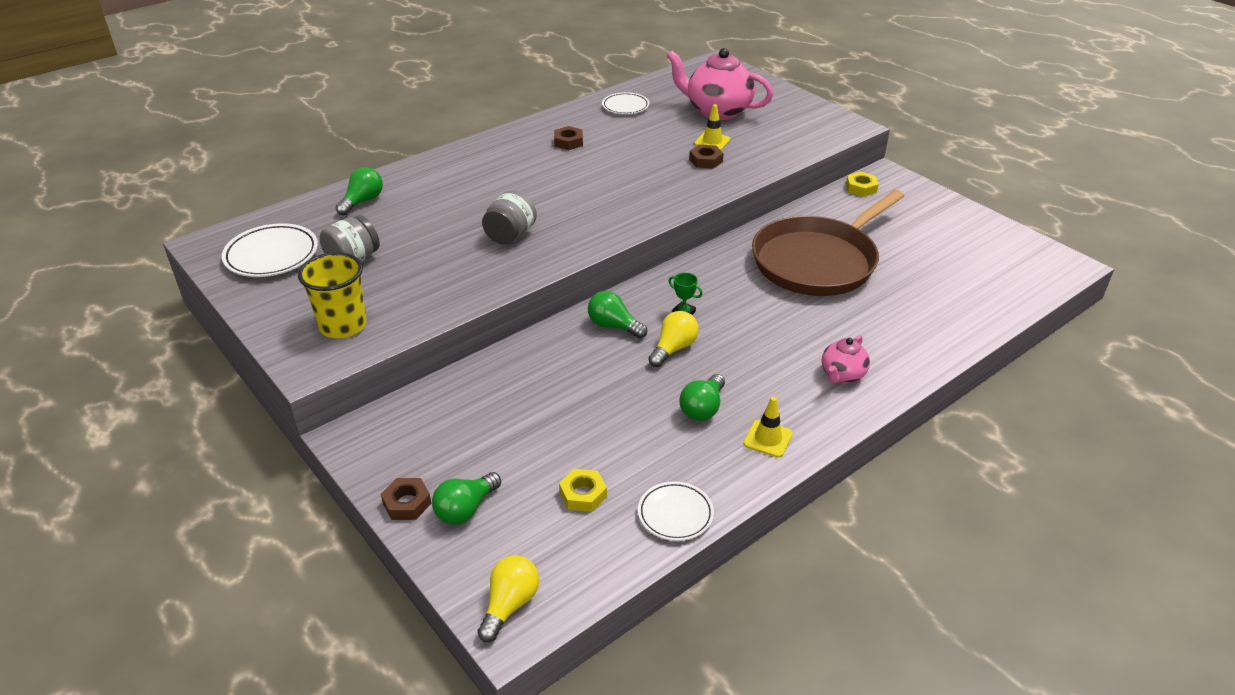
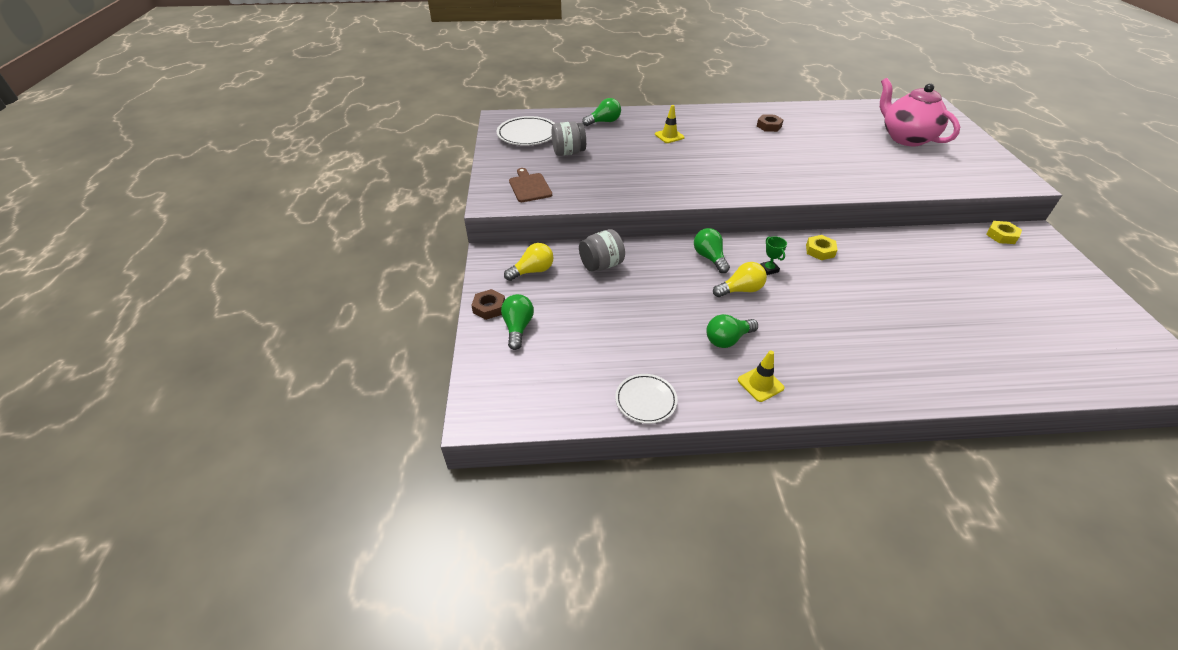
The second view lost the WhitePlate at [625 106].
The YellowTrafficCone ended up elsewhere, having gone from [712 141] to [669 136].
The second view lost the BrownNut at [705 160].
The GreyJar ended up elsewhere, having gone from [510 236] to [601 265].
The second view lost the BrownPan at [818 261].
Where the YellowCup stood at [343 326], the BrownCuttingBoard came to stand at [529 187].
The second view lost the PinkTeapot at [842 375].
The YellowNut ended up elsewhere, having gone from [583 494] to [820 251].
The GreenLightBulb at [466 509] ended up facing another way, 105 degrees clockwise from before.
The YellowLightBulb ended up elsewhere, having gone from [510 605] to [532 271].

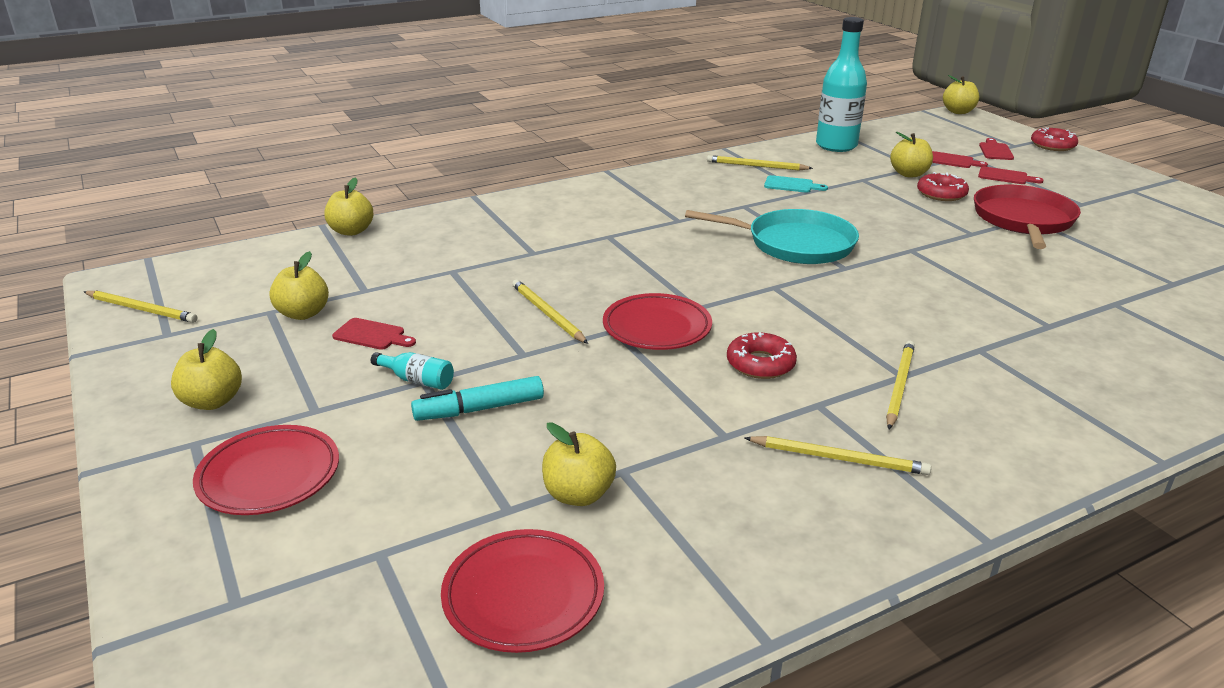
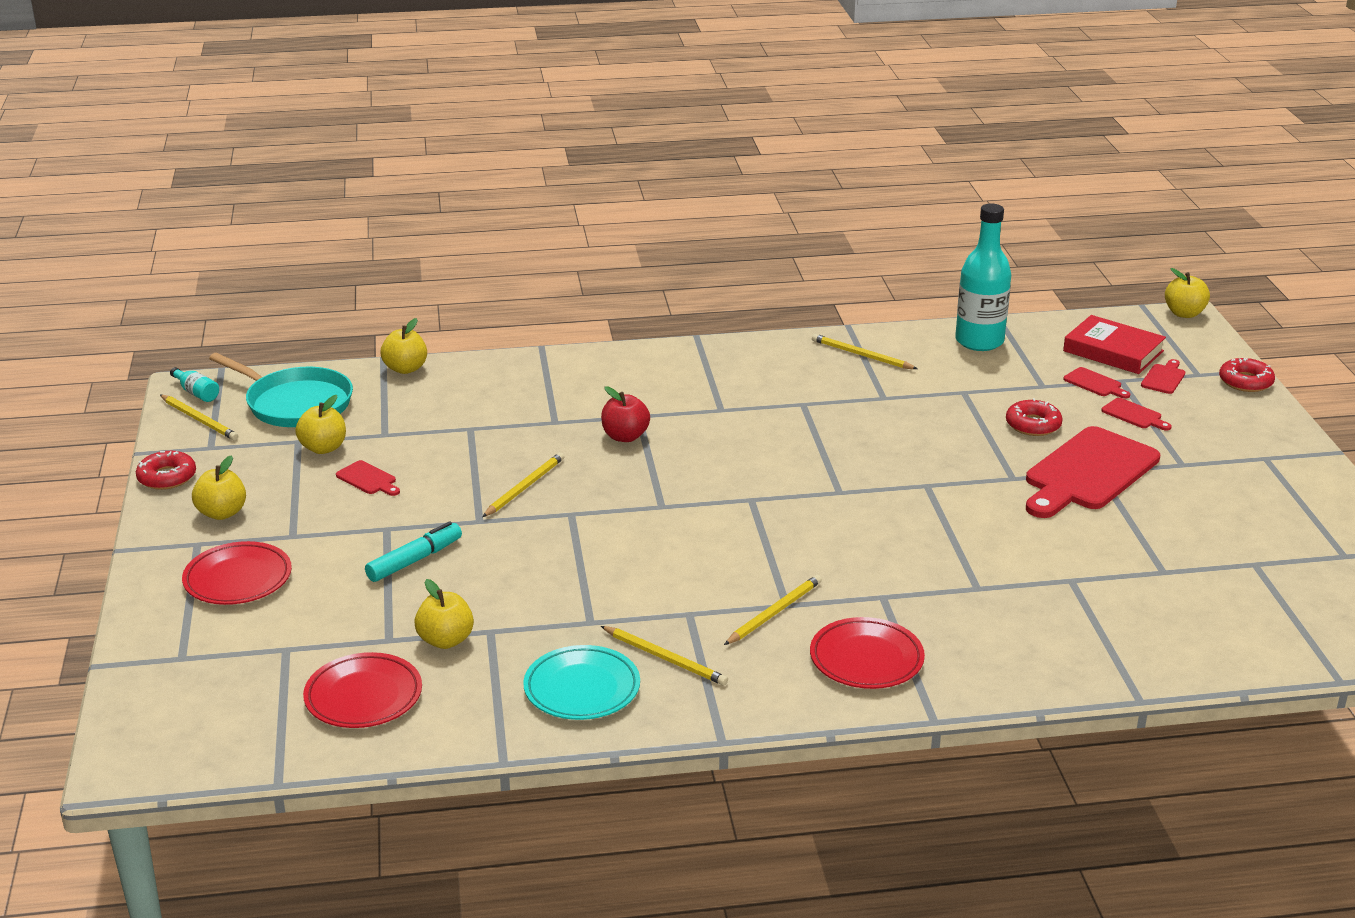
The second view lost the YellowApple at [909 174].
The second view lost the TurquoiseCuttingBoard at [791 185].
Where the RedPan stood at [1023 220], the RedCuttingBoard came to stand at [1088 473].
The TurquoisePan ended up elsewhere, having gone from [794 244] to [295 403].
The YellowPencil at [547 314] ended up facing another way, 45 degrees clockwise from before.
The RedPlate ended up elsewhere, having gone from [657 327] to [866 659].
The RedDonut ended up elsewhere, having gone from [760 364] to [167 477].
The TurquoiseBottle ended up elsewhere, having gone from [417 380] to [196 393].
The TurquoiseMarker at [479 409] ended up facing another way, 135 degrees clockwise from before.
The second view gained the RedBook at [1113 351].
The second view gained the RedApple at [625 436].
The second view gained the TurquoisePlate at [582 688].

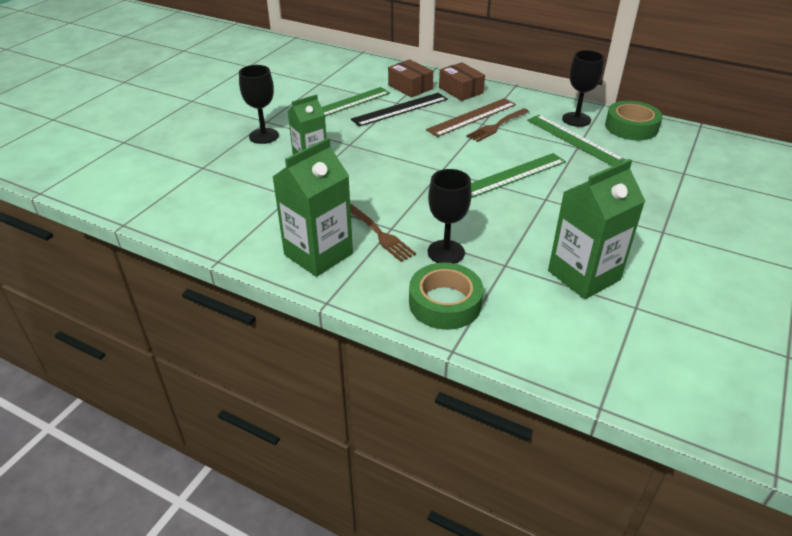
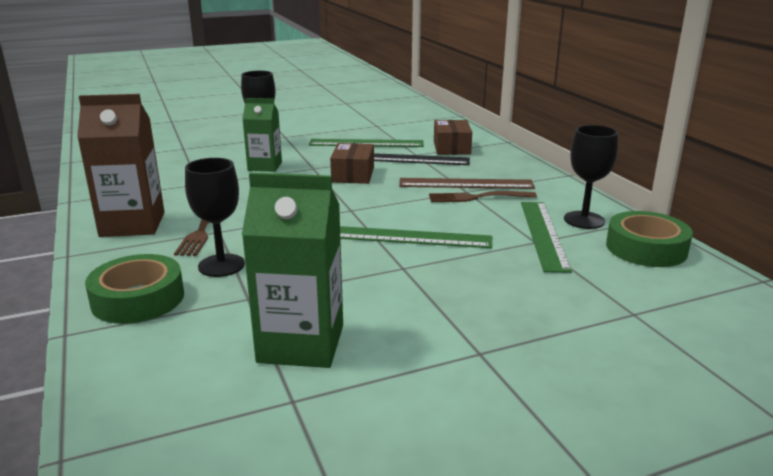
The BrownBox ended up elsewhere, having gone from [461 90] to [353 174].
What was the GreenCarton at [318 254] turned into the BrownCarton at [132 224].

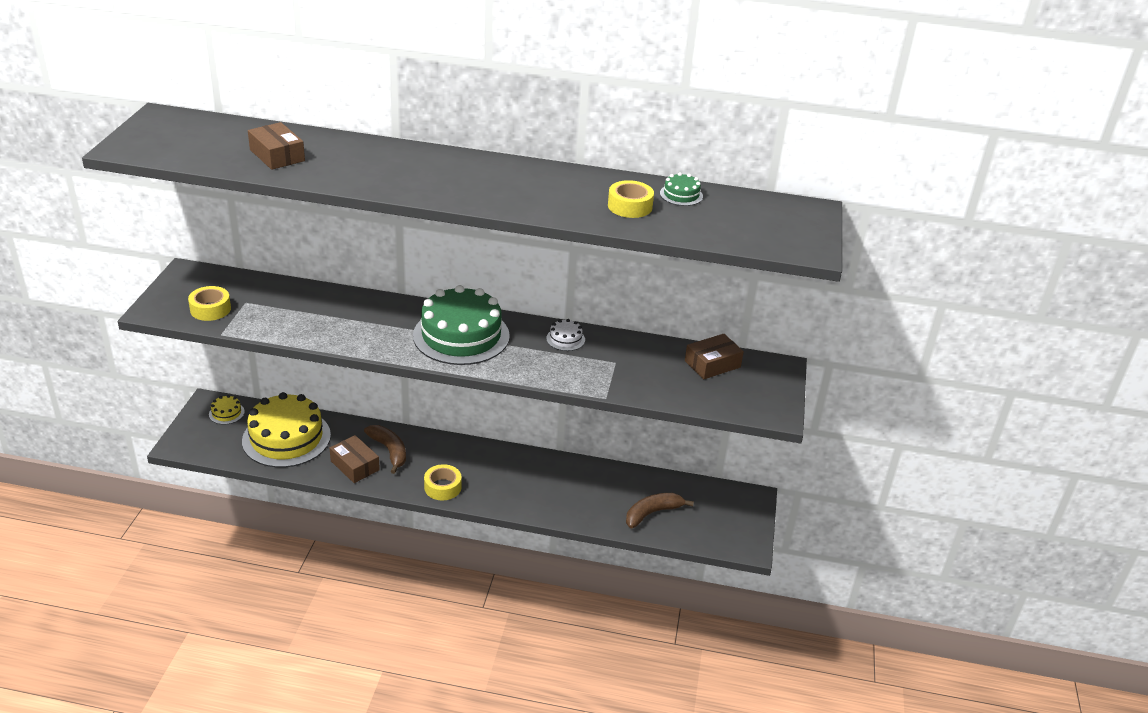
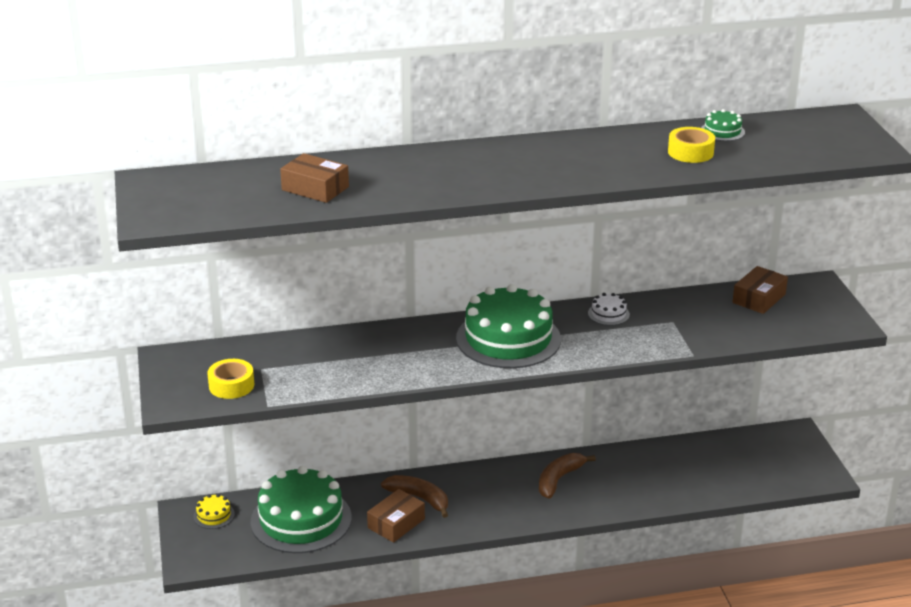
What was the YellowCake at [286 438] turned into the GreenCake at [301 519].
The BrownBox at [355 465] ended up facing another way, 75 degrees counterclockwise from before.
The second view lost the YellowTape at [442 487].
The BrownBanana ended up elsewhere, having gone from [652 513] to [559 480].

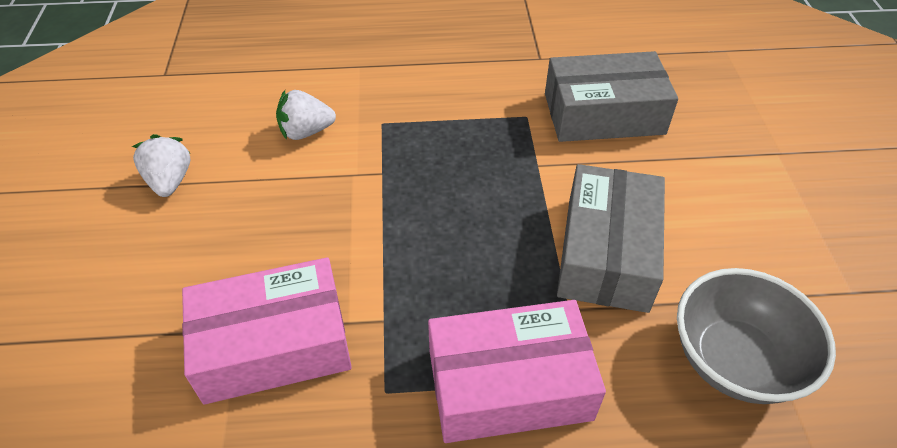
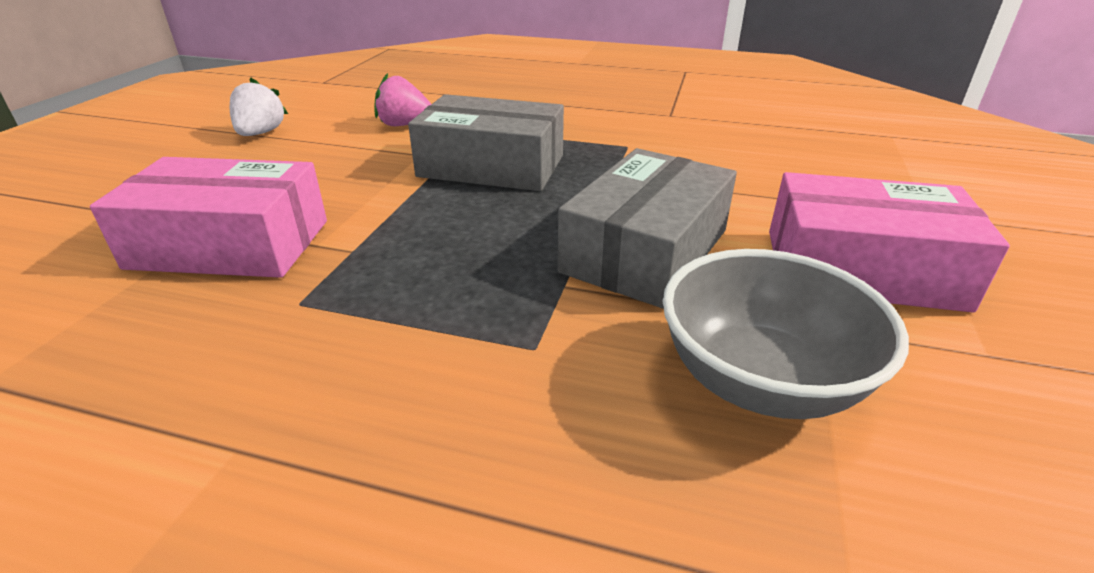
The GreyBox ended up elsewhere, having gone from [603 113] to [491 166].
What was the WhiteStrawberry at [306 132] turned into the PinkStrawberry at [404 125].
The PinkBox ended up elsewhere, having gone from [509 385] to [862 269].

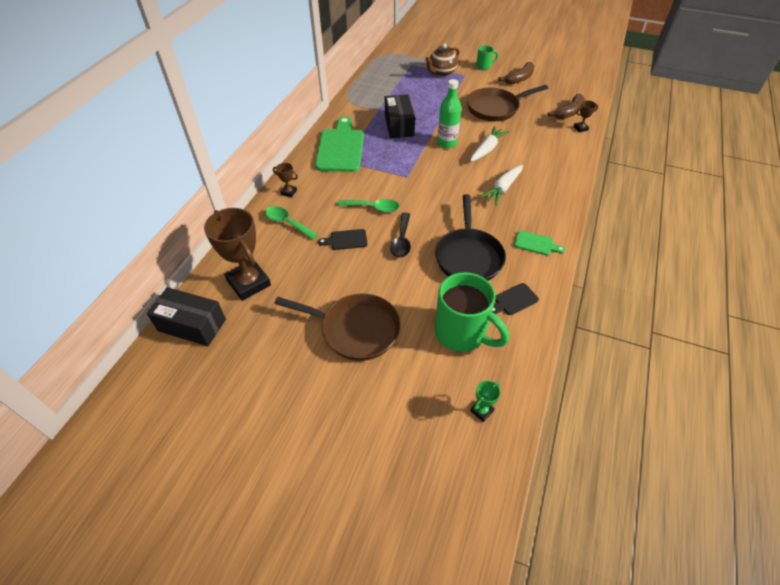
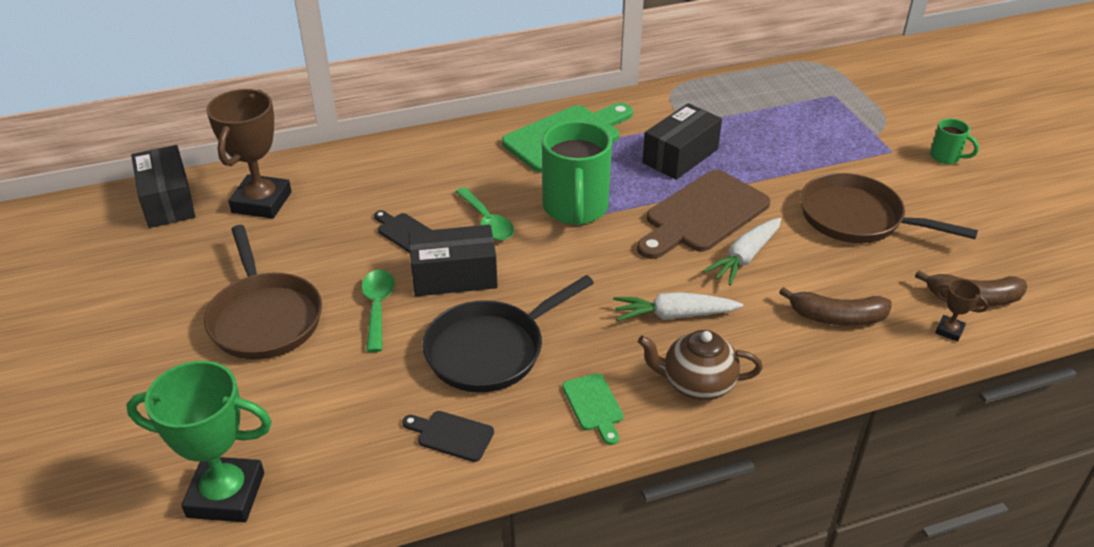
The BrownTeapot ended up elsewhere, having gone from [441 73] to [697 384].
The BrownBanana ended up elsewhere, having gone from [519 79] to [836 317].
Where the GreenBottle stood at [447 143], the BrownCuttingBoard came to stand at [703 215].
The WhiteCarrot at [487 149] ended up facing another way, 135 degrees clockwise from before.
The second view lost the BrownTrophy at [289 192].
The GreenSpoon ended up elsewhere, having gone from [287 223] to [377 307].
Where the BlackSpoon stood at [401 240], the BlackBox came to stand at [454 276].
The GreenMug ended up elsewhere, having gone from [462 333] to [575 209].
The size of the GreenTrophy at [482 411] changed by a factor of 2.31.

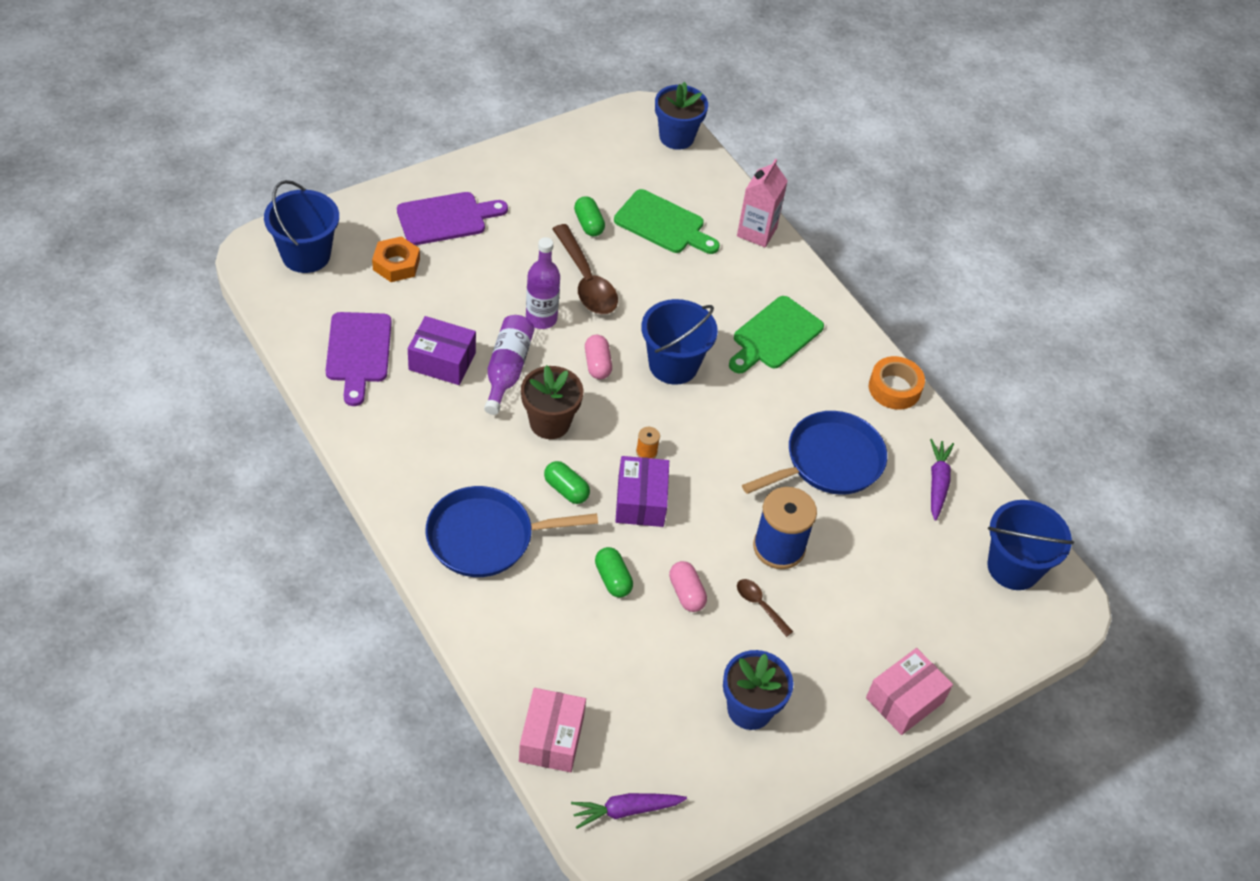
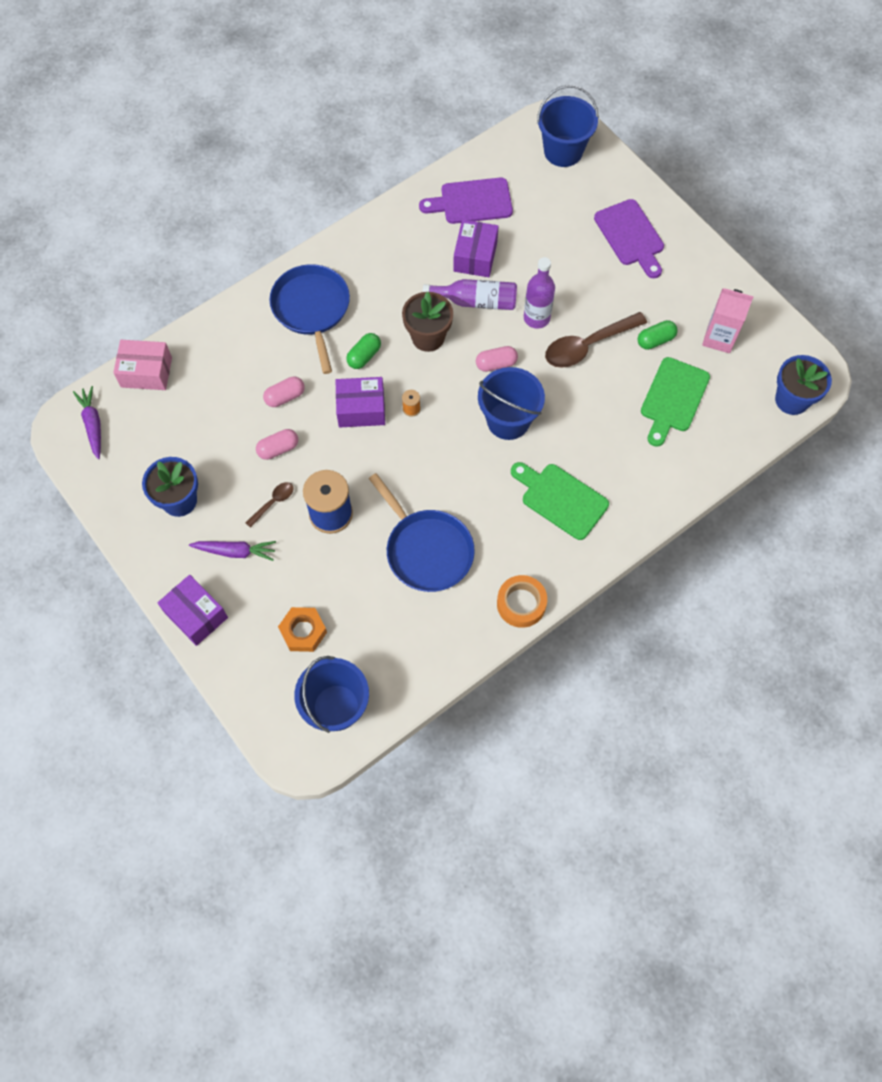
The PinkCarton ended up elsewhere, having gone from [756 232] to [719 338].
The OrangeNut ended up elsewhere, having gone from [396 264] to [303 631].
The PurpleCarrot ended up elsewhere, having gone from [937 483] to [235 551].
What was the GreenCapsule at [612 579] turned into the PinkCapsule at [285 397].
What was the PinkBox at [904 700] turned into the PurpleBox at [196 615].

